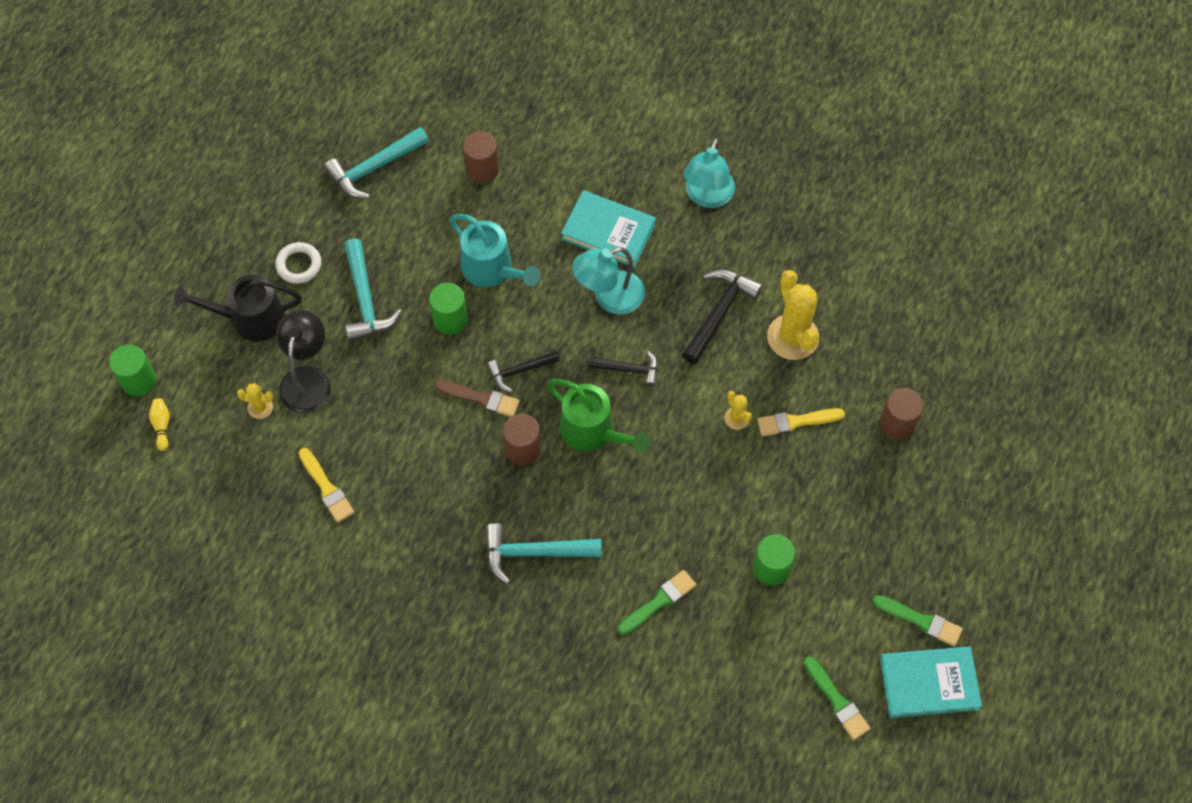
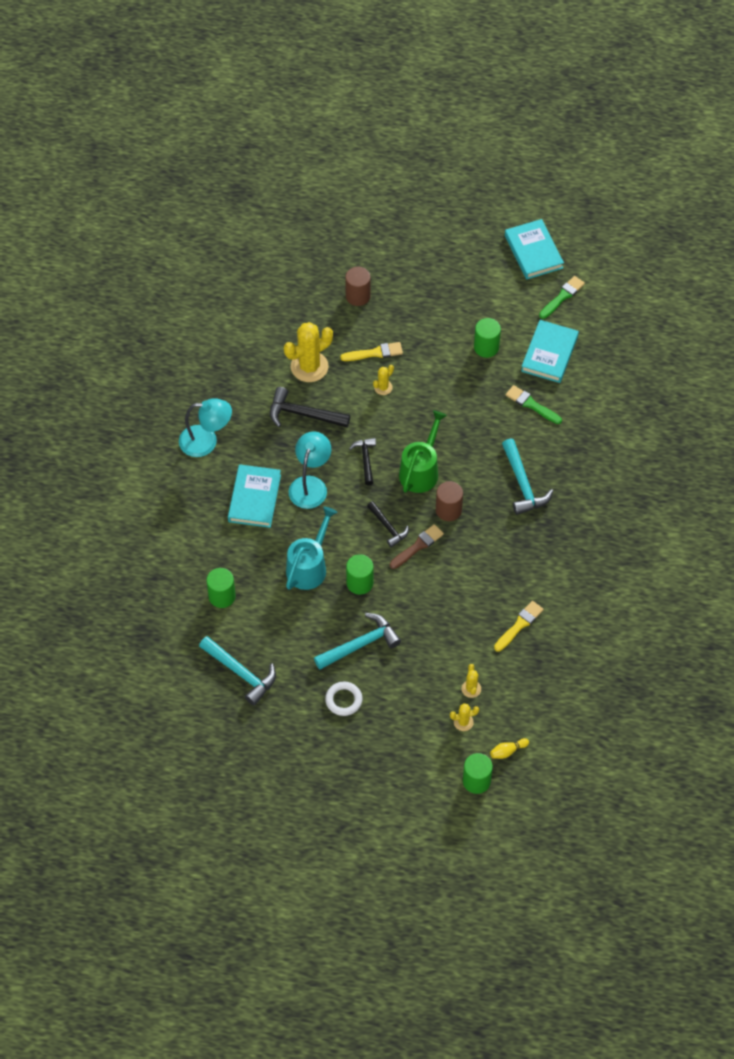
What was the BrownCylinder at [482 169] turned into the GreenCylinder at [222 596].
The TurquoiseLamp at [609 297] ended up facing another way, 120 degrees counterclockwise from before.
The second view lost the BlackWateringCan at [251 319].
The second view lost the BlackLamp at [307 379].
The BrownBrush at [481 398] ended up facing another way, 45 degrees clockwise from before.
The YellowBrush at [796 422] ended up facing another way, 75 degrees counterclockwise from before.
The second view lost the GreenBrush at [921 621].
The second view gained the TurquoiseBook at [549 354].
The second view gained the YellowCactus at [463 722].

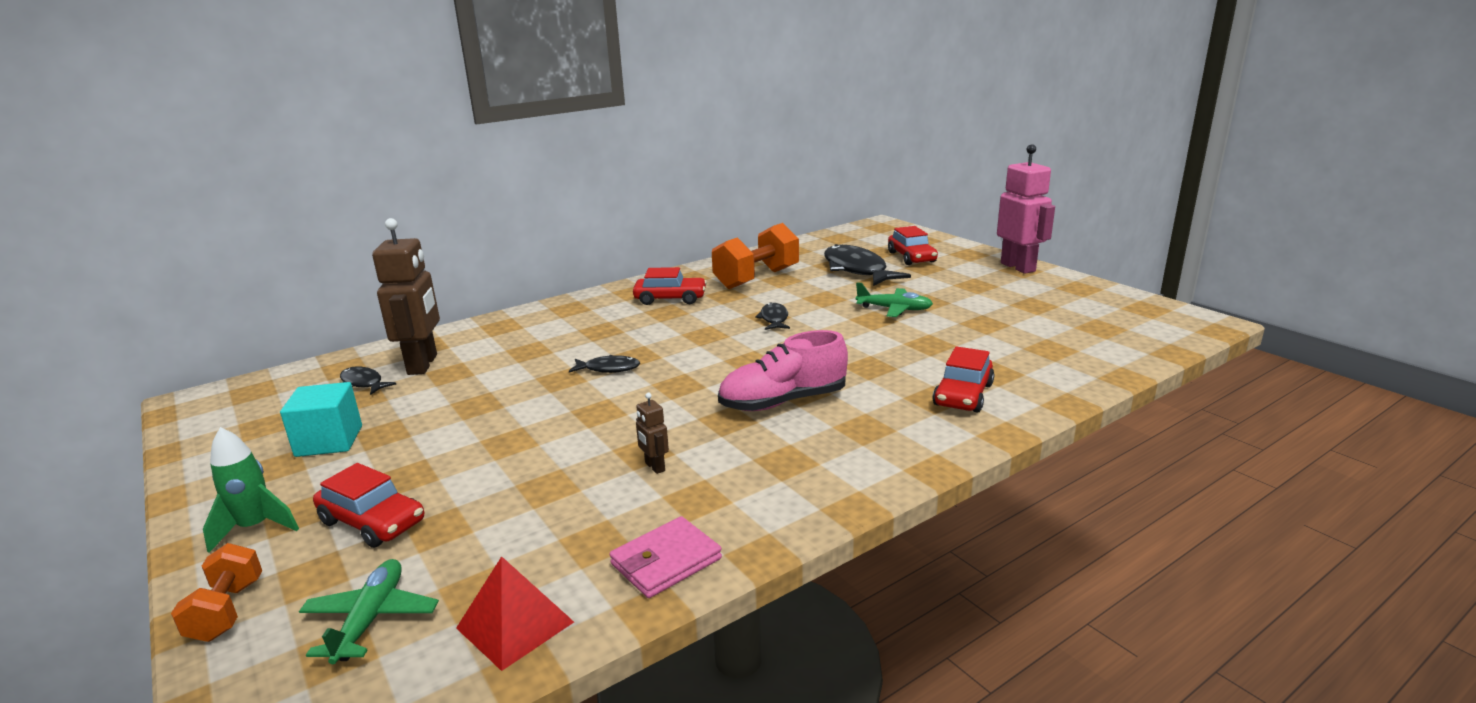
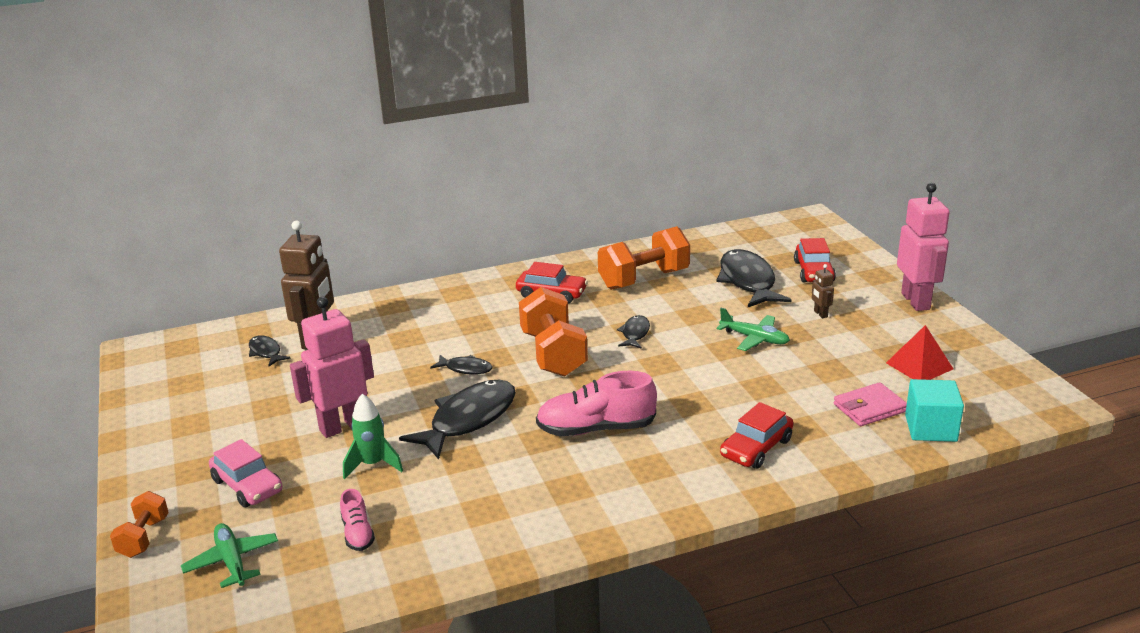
The TurquoiseCube ended up elsewhere, having gone from [329 441] to [930 428].
The BrownRobot ended up elsewhere, having gone from [654 467] to [820 314].
The GreenRocket ended up elsewhere, having gone from [255 528] to [373 464].
What was the RedCar at [372 522] turned into the PinkCar at [247 485].
The PinkWallet ended up elsewhere, having gone from [666 561] to [869 408].
The RedPyramid ended up elsewhere, having gone from [515 625] to [919 366].
The GreenPlane at [371 619] ended up facing another way, 45 degrees counterclockwise from before.
The second view gained the OrangeDumbbell at [553 354].
The second view gained the PinkRobot at [342 426].
The second view gained the BlackFish at [468 420].
The second view gained the PinkShoe at [358 533].

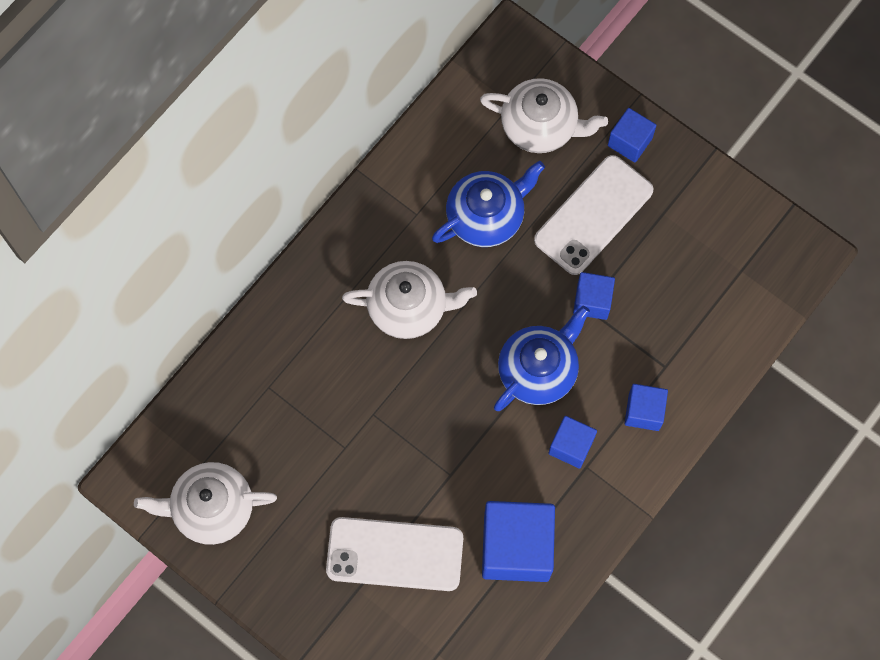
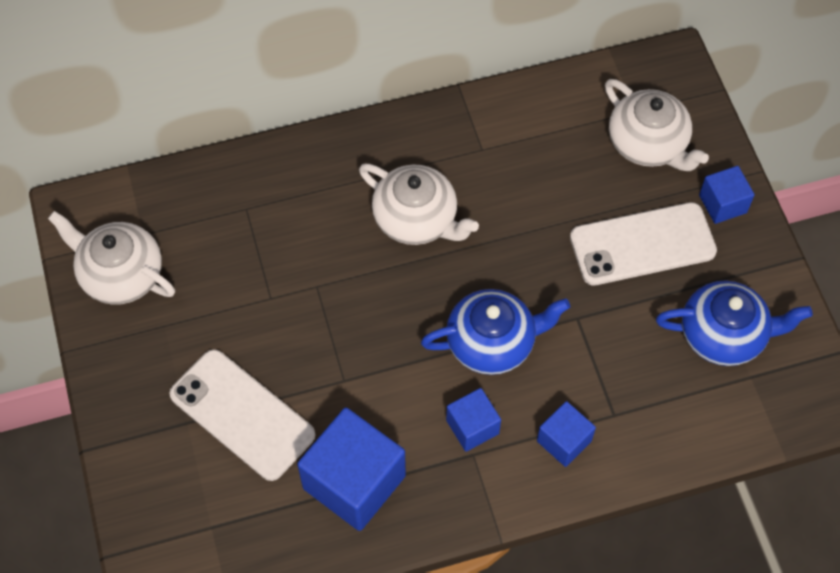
The BlueTeapot ended up elsewhere, having gone from [486 216] to [724 335].
The second view lost the BlueCube at [592 301].

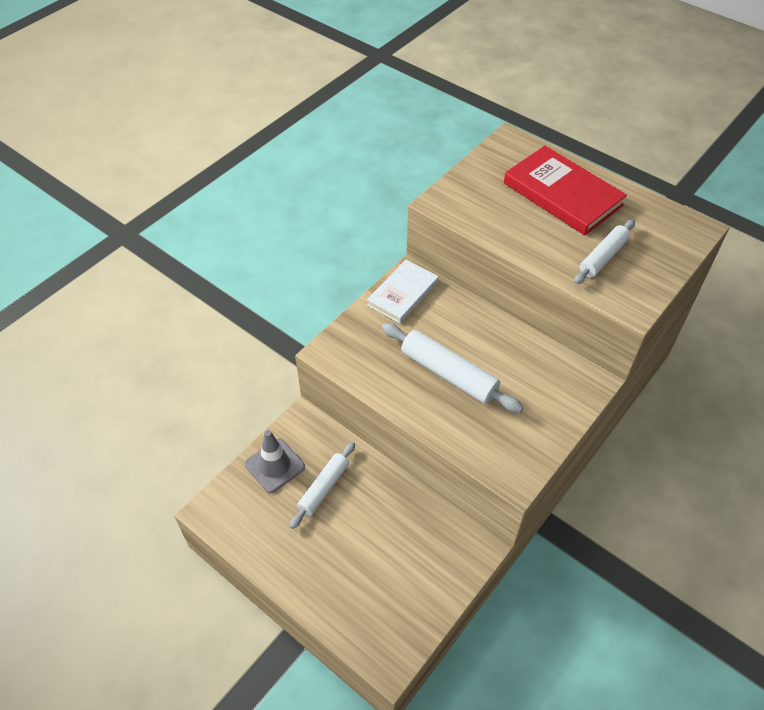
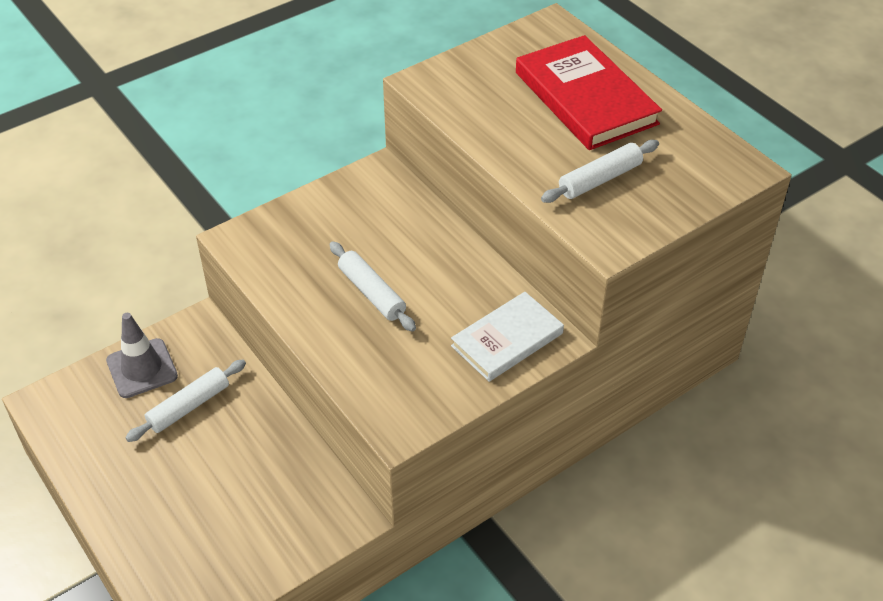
The WhiteBook ended up elsewhere, having gone from [403 294] to [507 340].
The size of the WhiteRollingPin at [448 374] changed by a factor of 0.66.

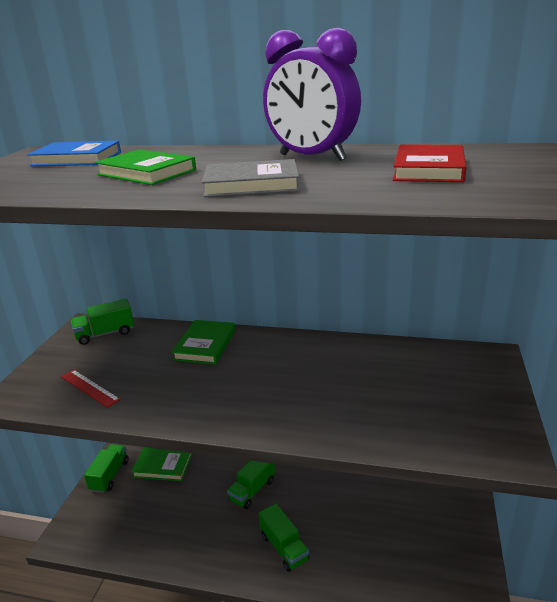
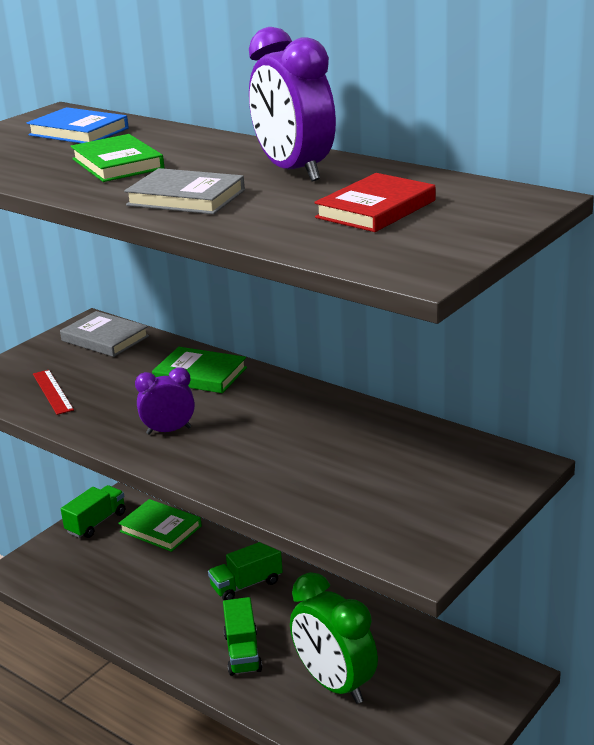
Where the GreenTruck stood at [105 334], the GreyBook came to stand at [105 338].
The GreenBook at [205 345] ended up facing another way, 75 degrees clockwise from before.
The second view gained the PurpleClock at [169 431].
The second view gained the GreenClock at [334 684].

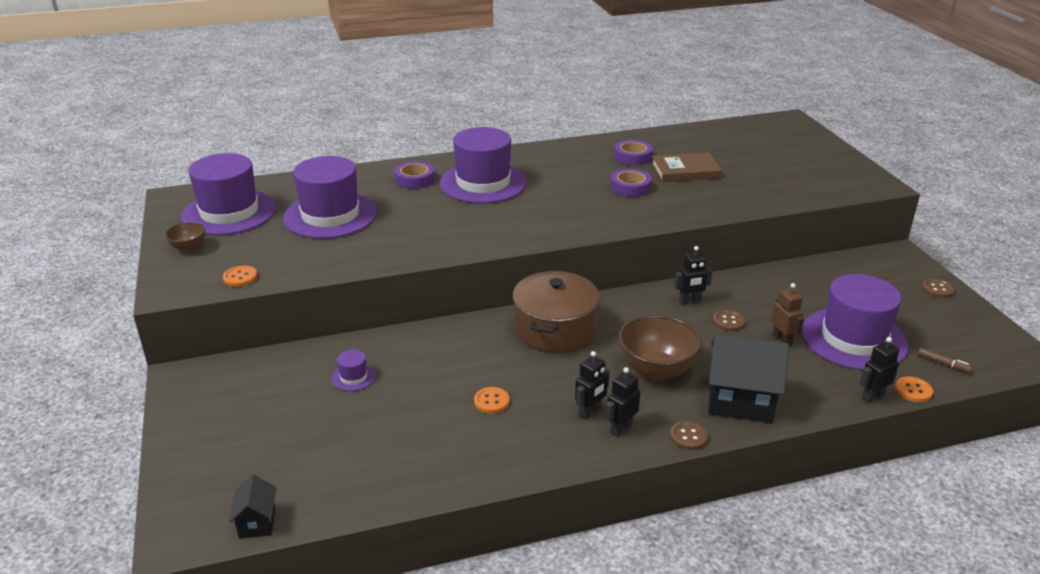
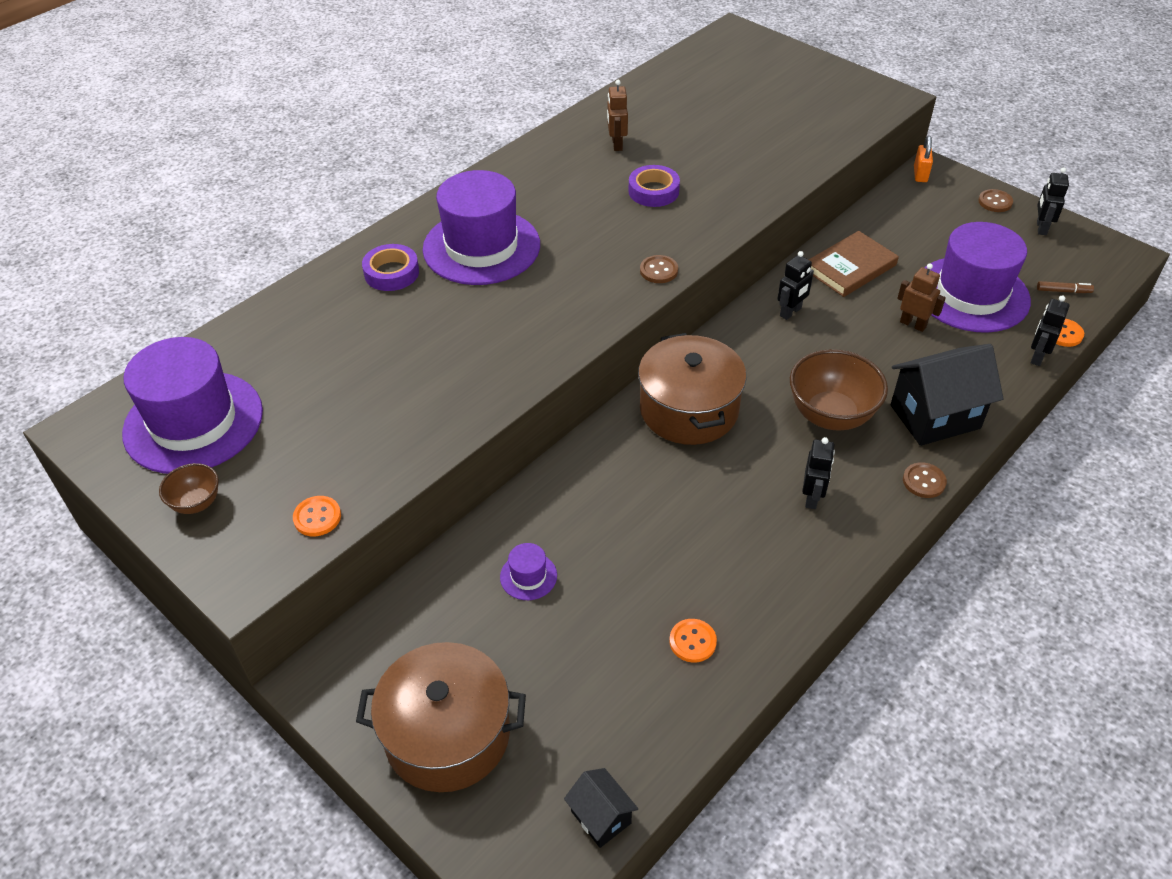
Where the PurpleTape stood at [632 157], the BrownRobot came to stand at [616 144].
The BrownBook ended up elsewhere, having gone from [685 171] to [850 267].
The second view lost the PurpleHat at [330 215].
The BrownButton ended up elsewhere, having gone from [728 322] to [658 270].
The BlackRobot ended up elsewhere, having gone from [621 428] to [1041 228].
The OrangeButton ended up elsewhere, having gone from [491 401] to [692 641].
The second view gained the OrangePadlock at [920 174].
The second view gained the BrownPot at [447 734].

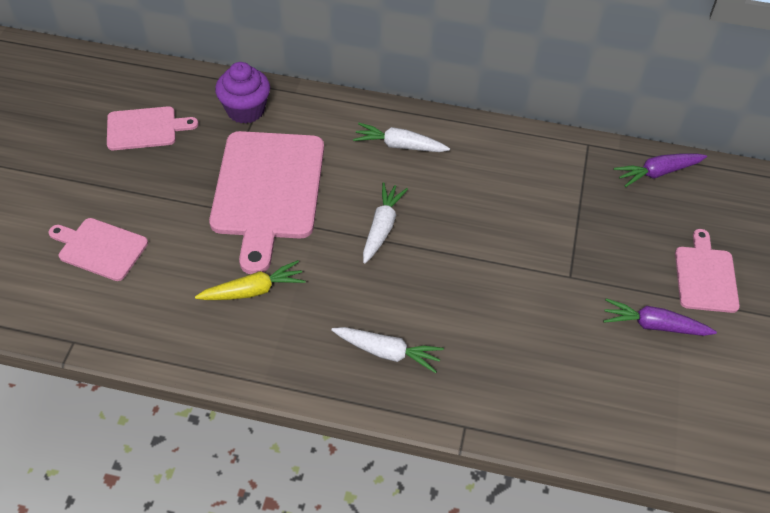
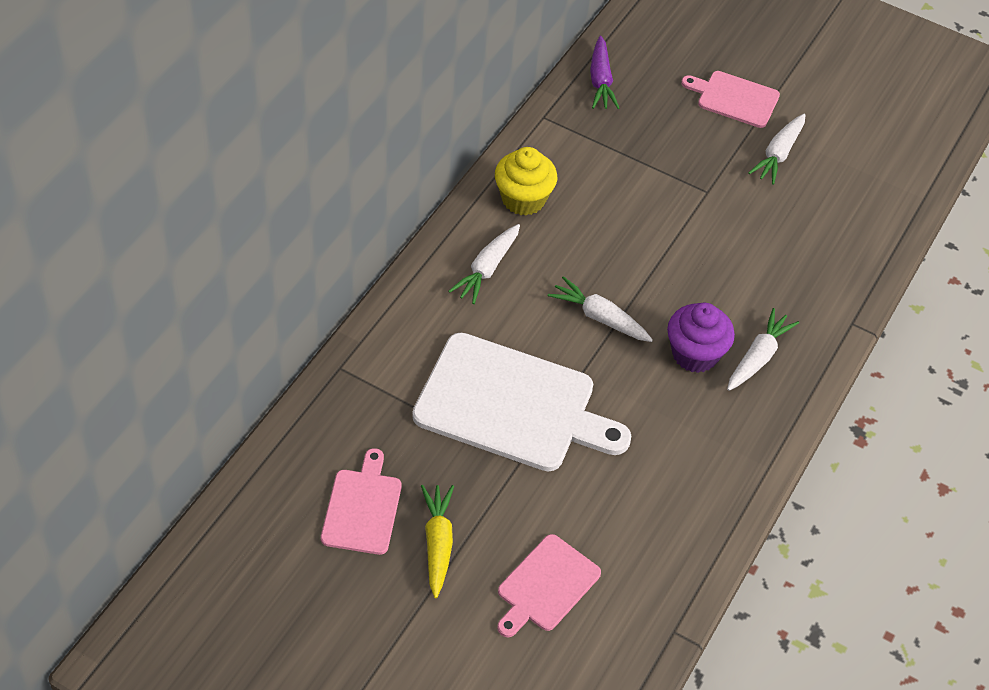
The PurpleCupcake ended up elsewhere, having gone from [245 110] to [695 354].
What was the PinkCuttingBoard at [267 190] turned into the WhiteCuttingBoard at [512 405].
The YellowCarrot ended up elsewhere, having gone from [253 290] to [437 543].
What was the PurpleCarrot at [653 325] turned into the WhiteCarrot at [778 154].
The second view gained the YellowCupcake at [523 199].

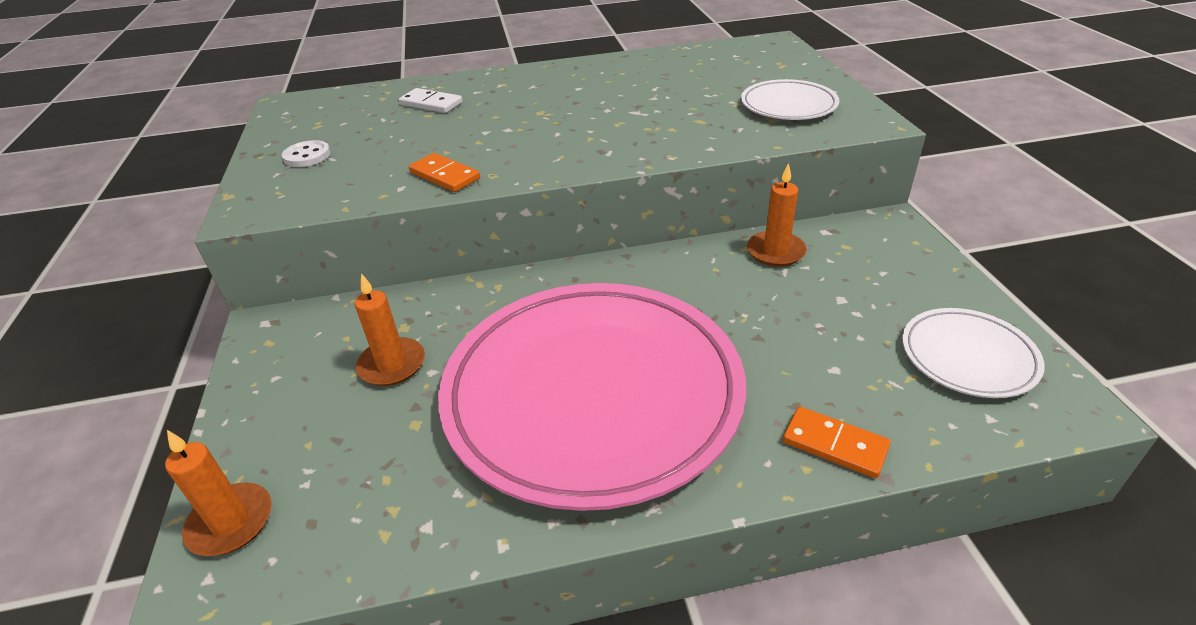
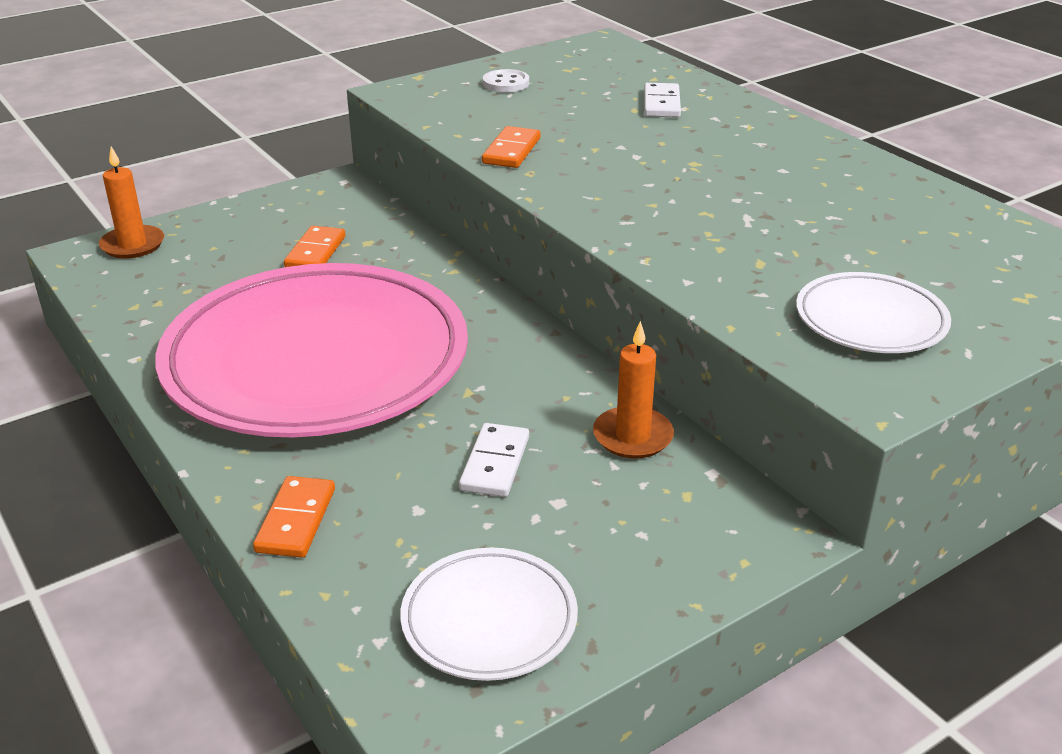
Where the OrangeCandle stood at [392 365], the OrangeDomino came to stand at [315 252].
The second view gained the WhiteDomino at [495 463].

